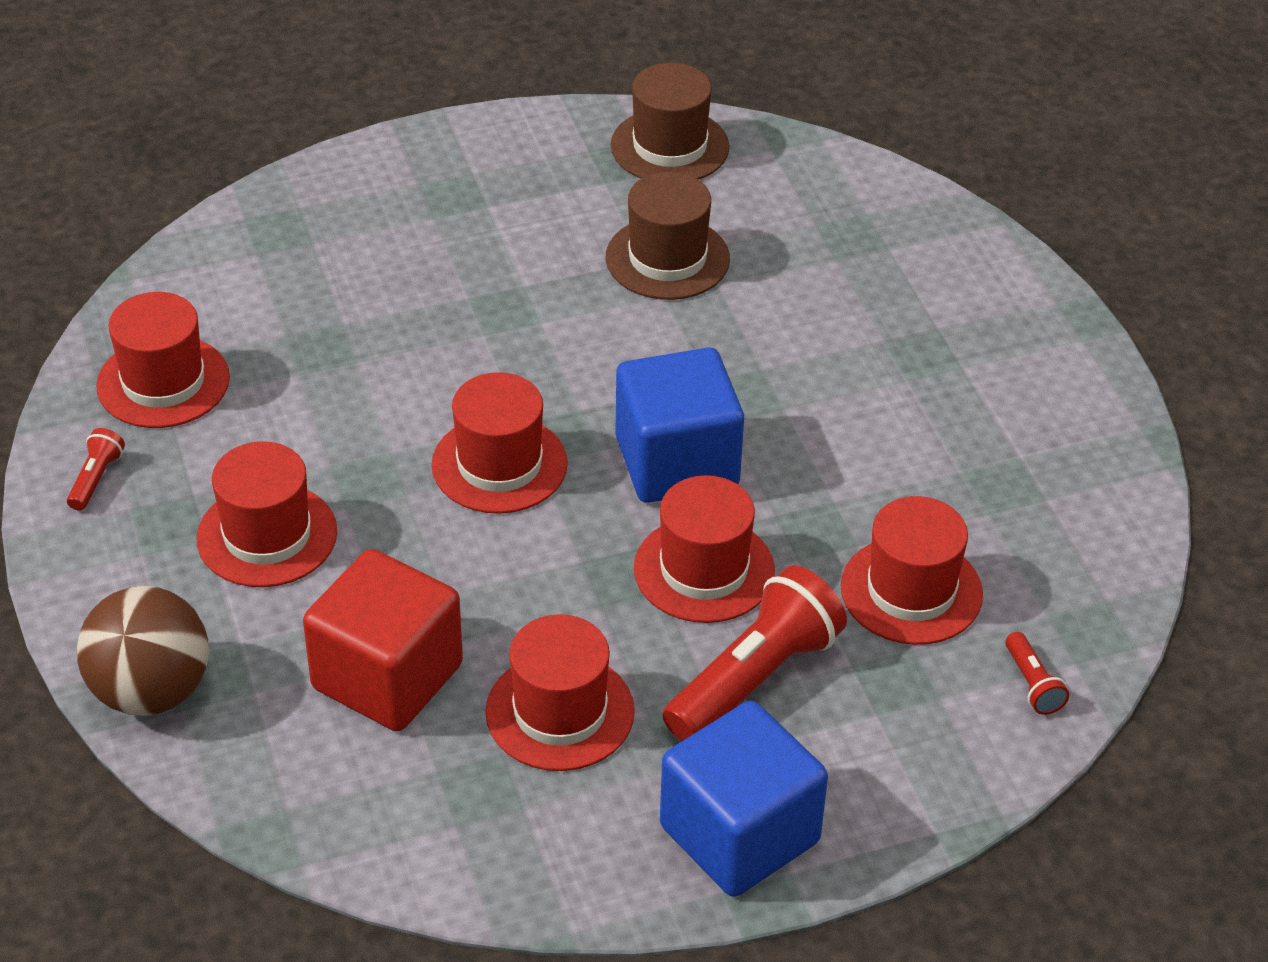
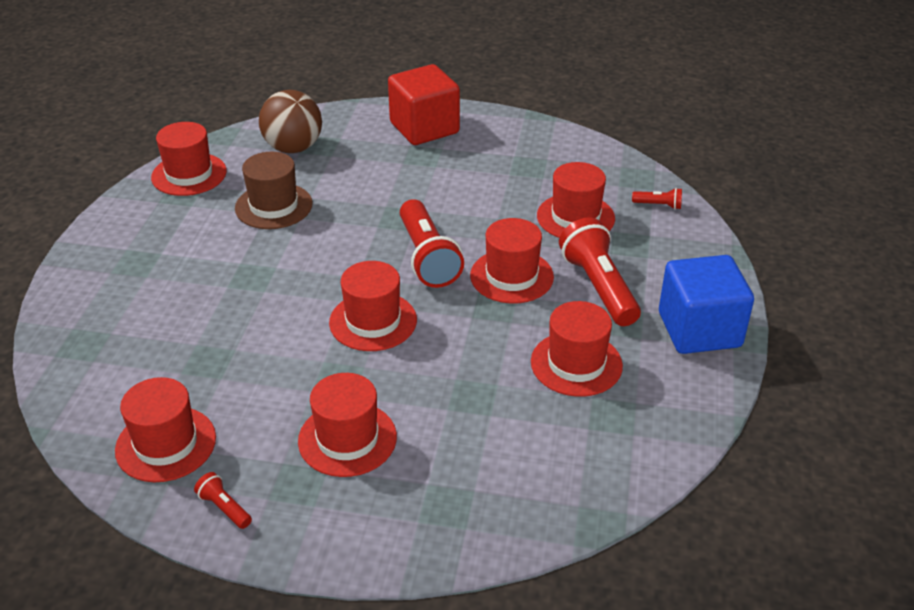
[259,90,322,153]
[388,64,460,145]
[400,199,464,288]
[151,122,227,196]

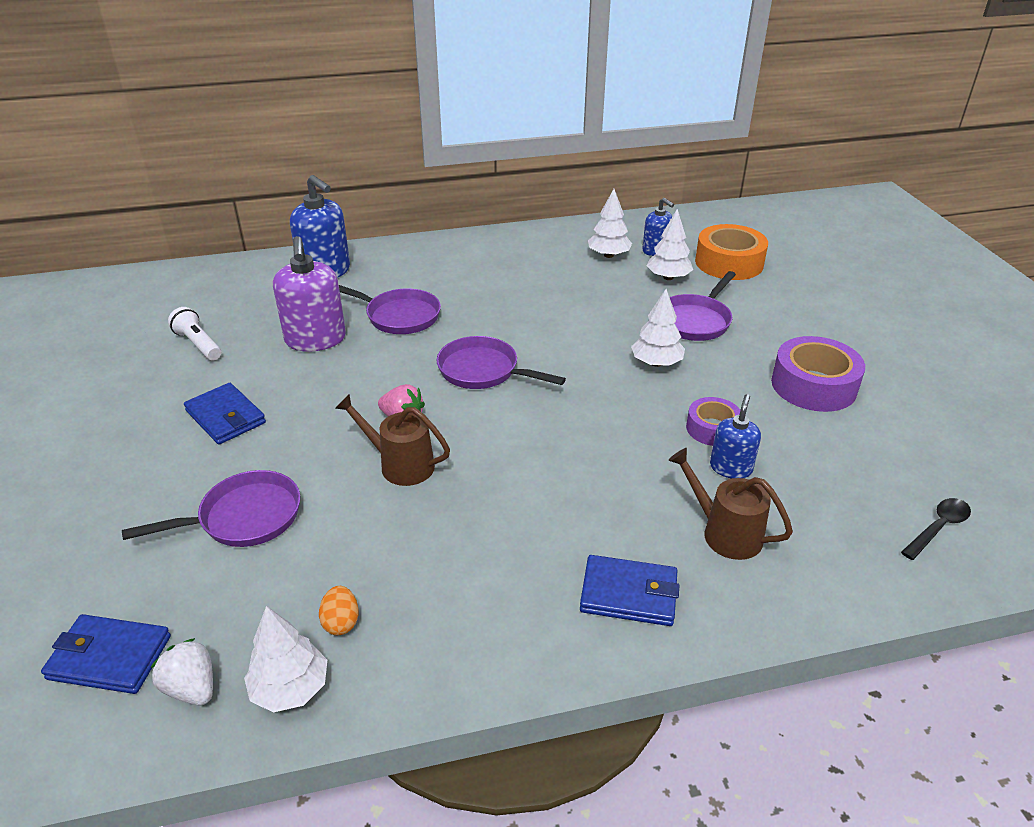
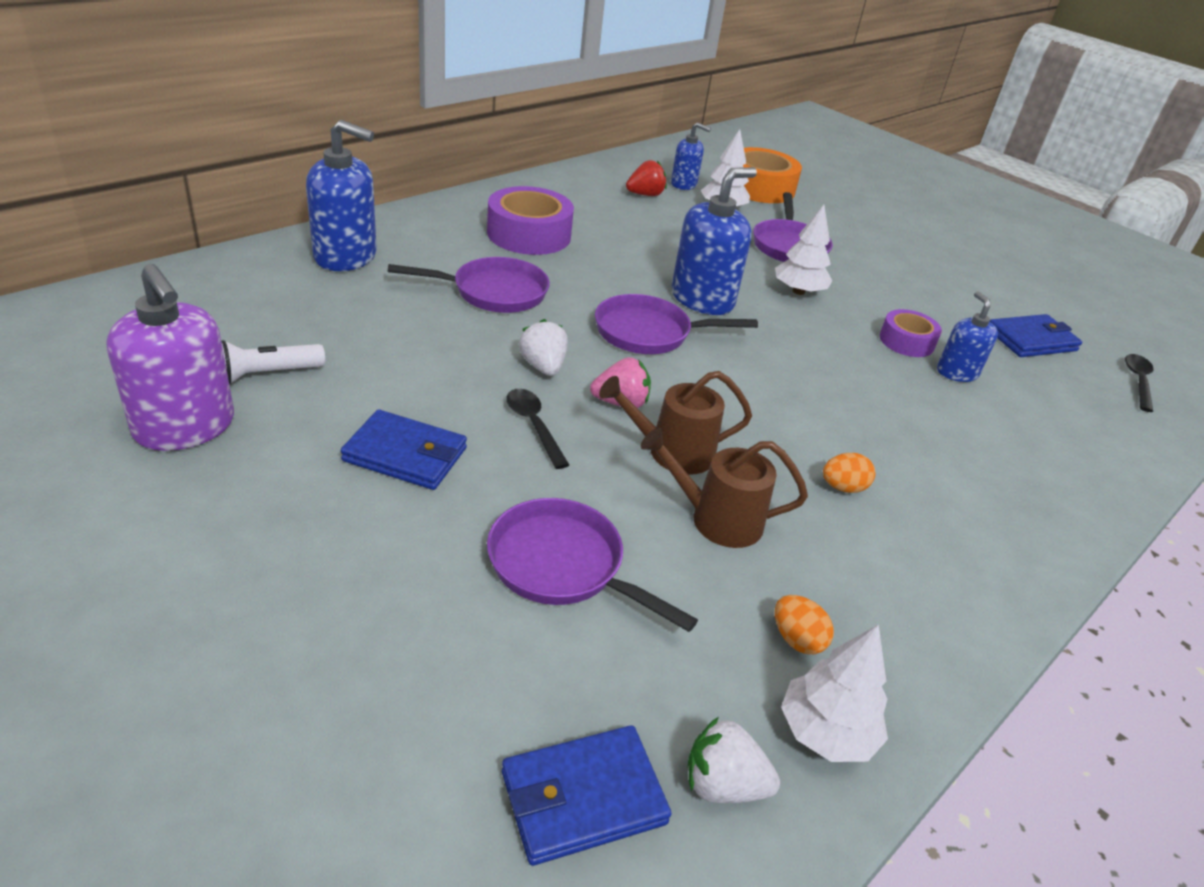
[506,389,569,469]
[519,319,568,376]
[672,167,757,315]
[823,453,875,493]
[106,264,234,451]
[989,314,1082,357]
[640,428,808,548]
[487,186,574,255]
[626,160,667,196]
[487,498,698,632]
[221,340,325,385]

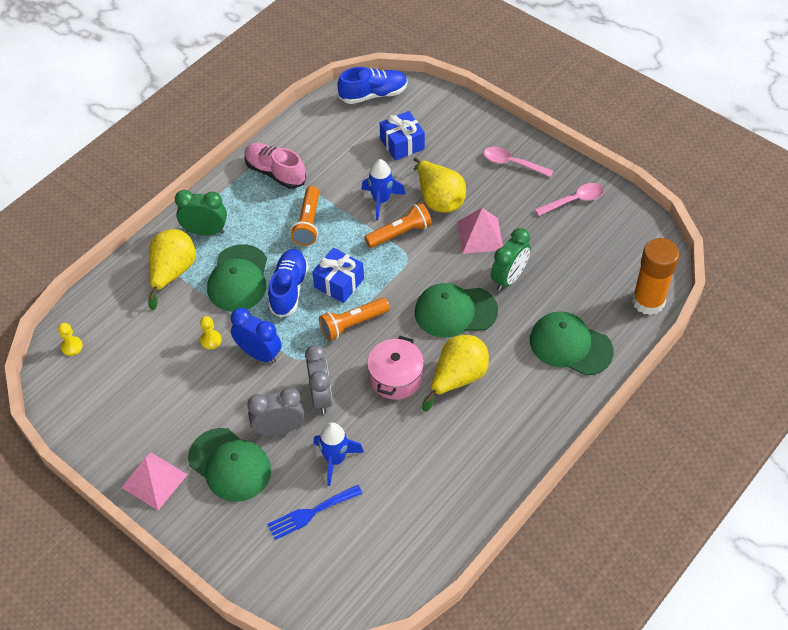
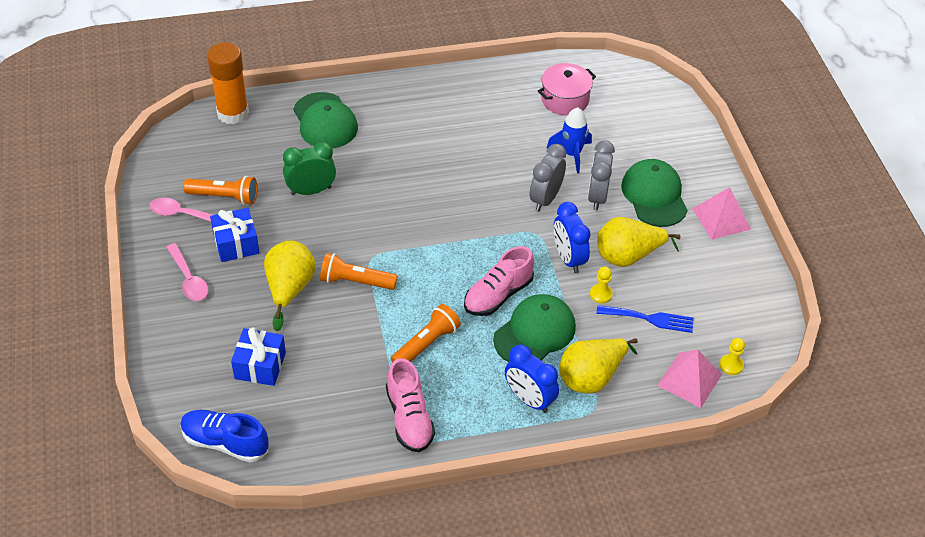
[362,159,406,220] (first image)
[415,283,498,338] (first image)
[596,305,694,333]
[210,208,259,262]
[183,176,257,205]
[538,63,596,116]
[597,217,681,267]
[657,350,722,408]
[505,345,559,413]
[464,246,534,316]
[588,140,615,210]

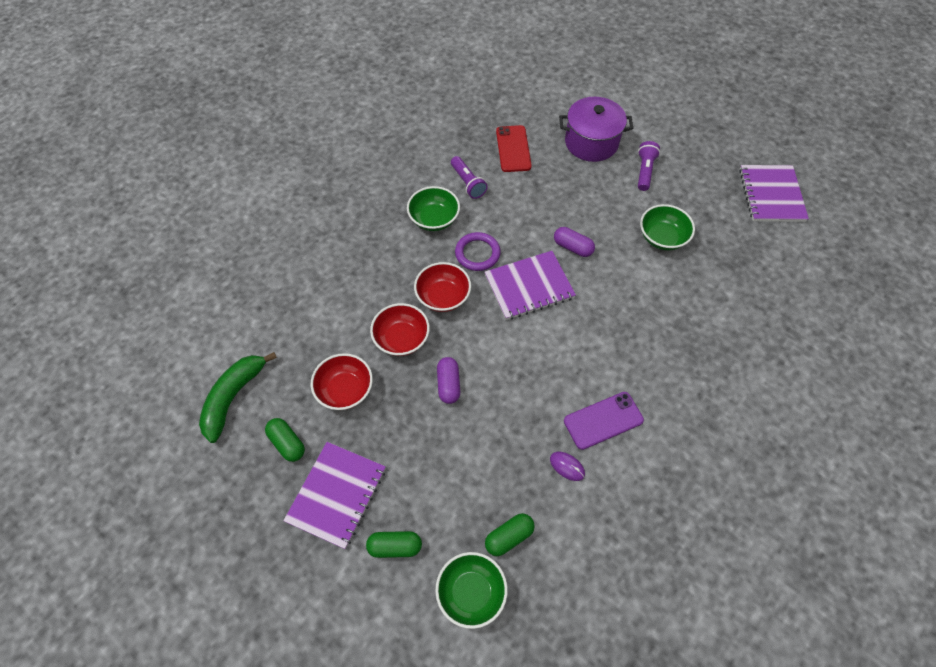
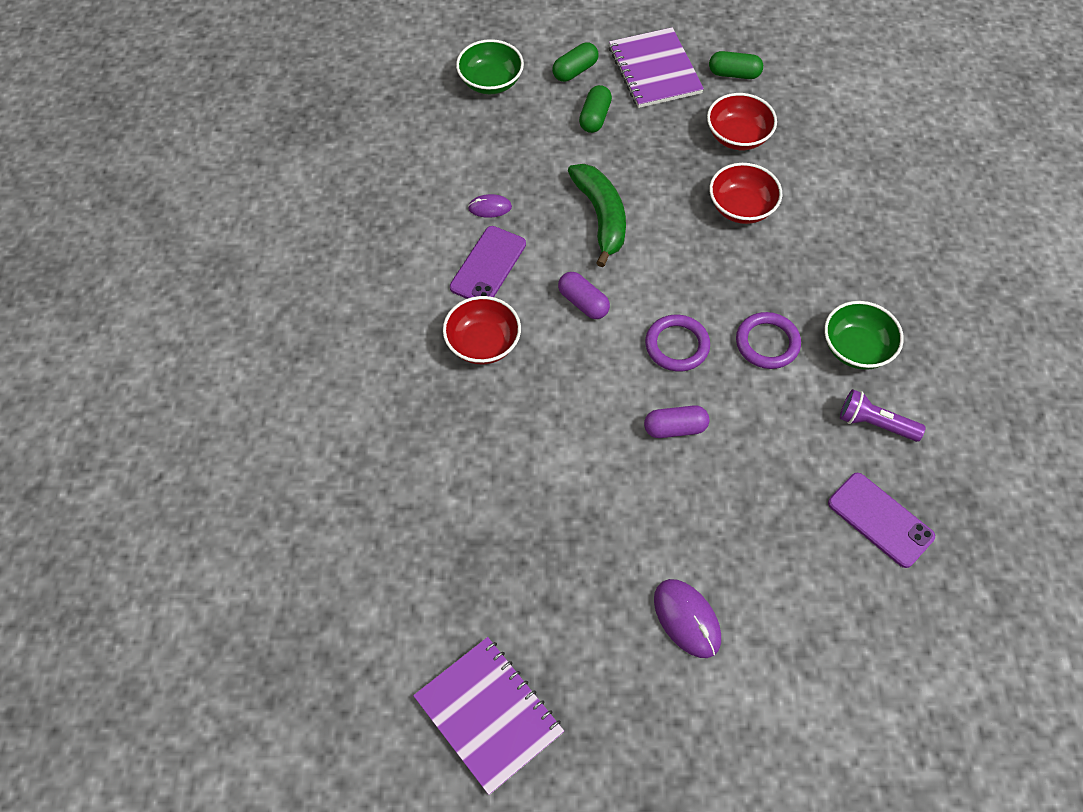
[559,97,633,162] (first image)
[640,204,695,250] (first image)
[568,164,626,267]
[443,296,521,364]
[558,272,610,319]
[579,85,612,133]
[645,315,710,372]
[654,579,721,658]
[828,473,935,568]

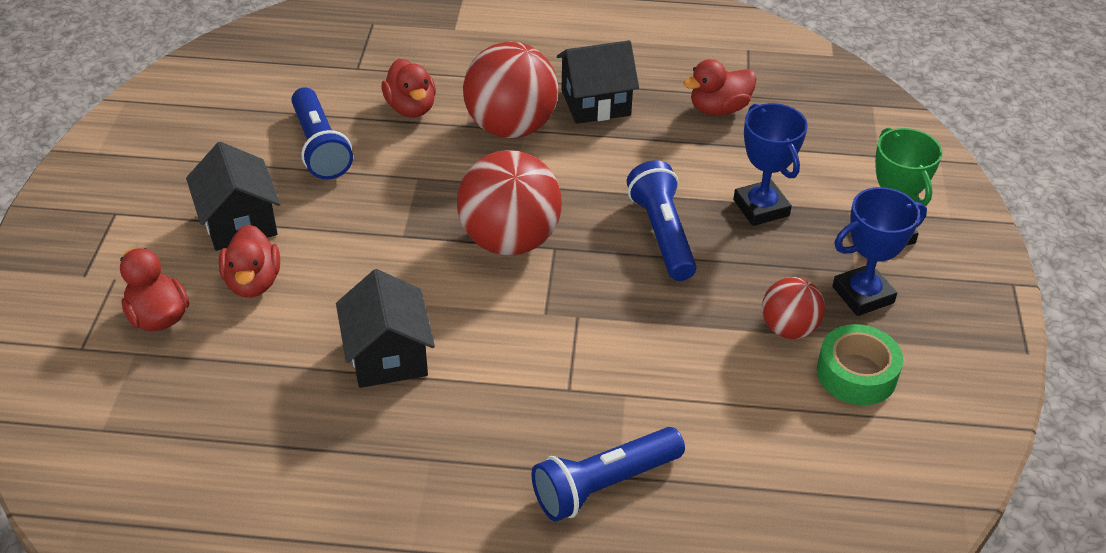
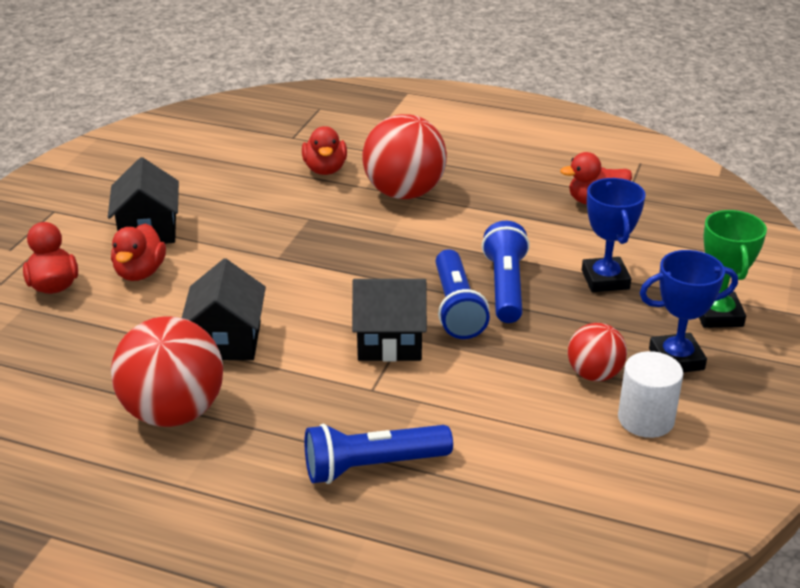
[435,249,490,339]
[111,316,223,427]
[352,279,427,362]
[618,351,683,438]

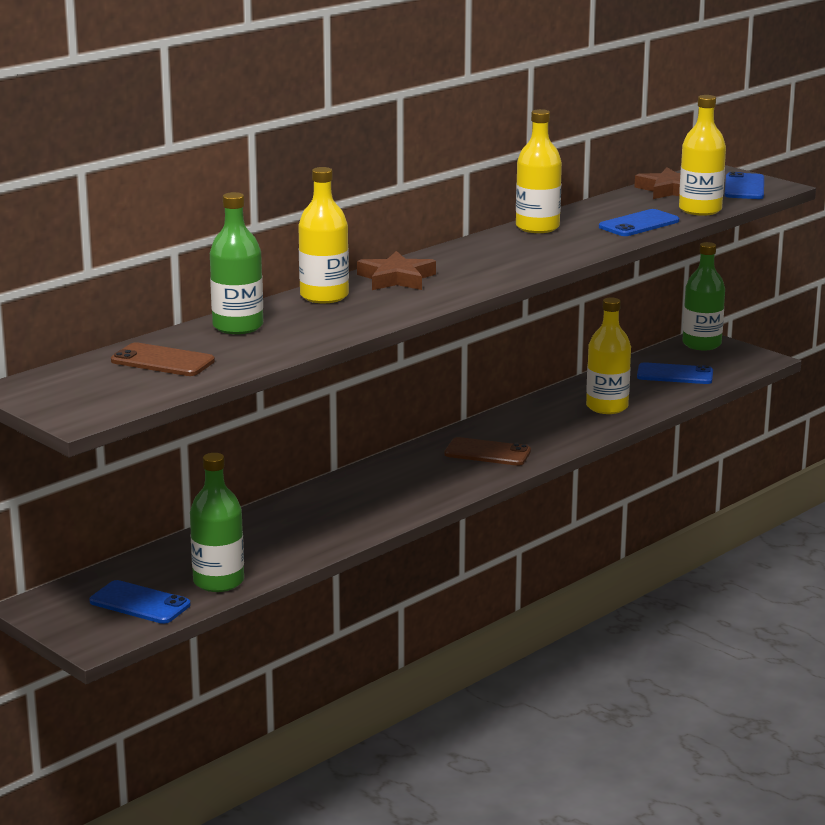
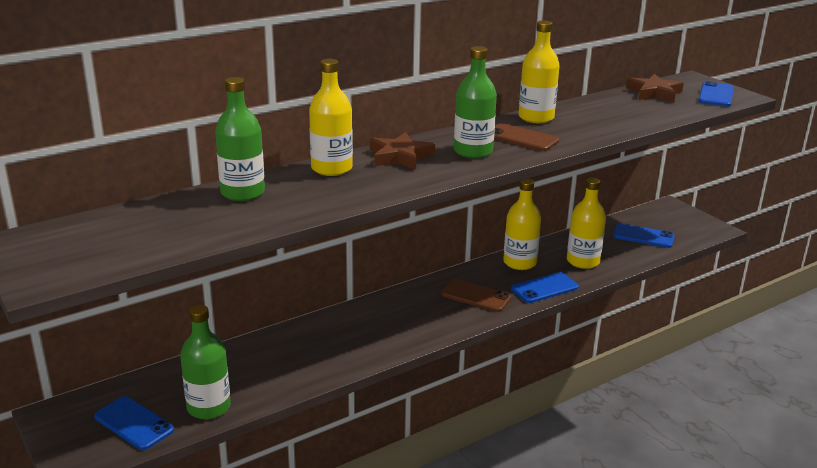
[494,123,559,151]
[511,272,579,303]
[503,179,541,270]
[454,46,497,158]

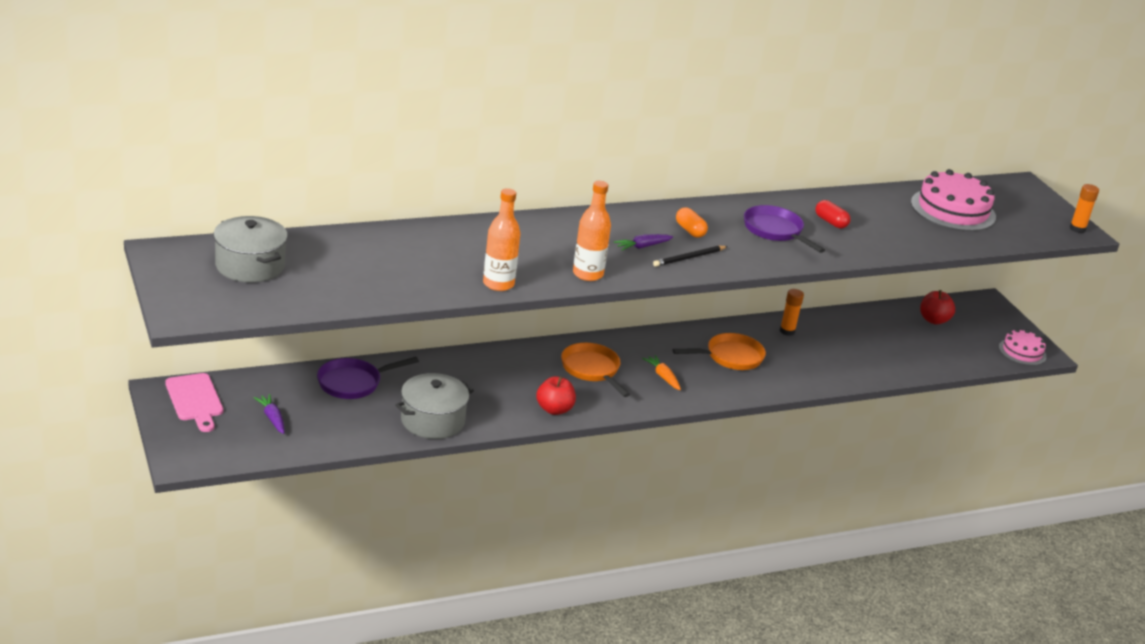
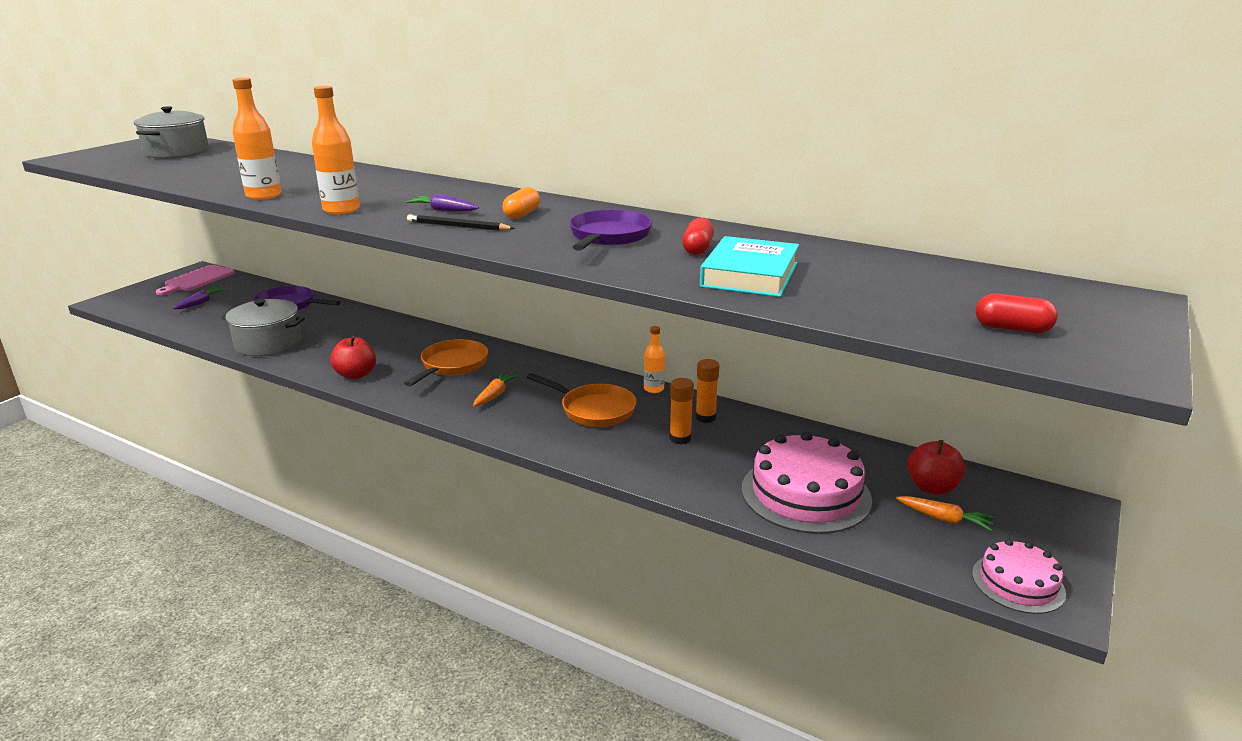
[644,326,665,393]
[700,236,799,297]
[896,496,995,531]
[975,294,1058,333]
[742,432,872,534]
[669,378,694,444]

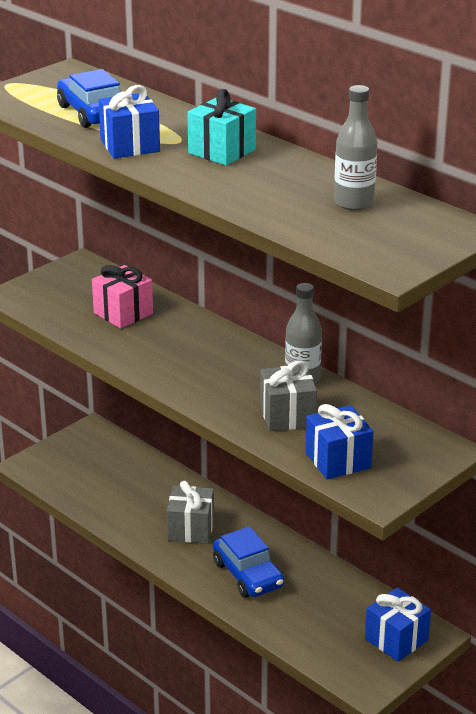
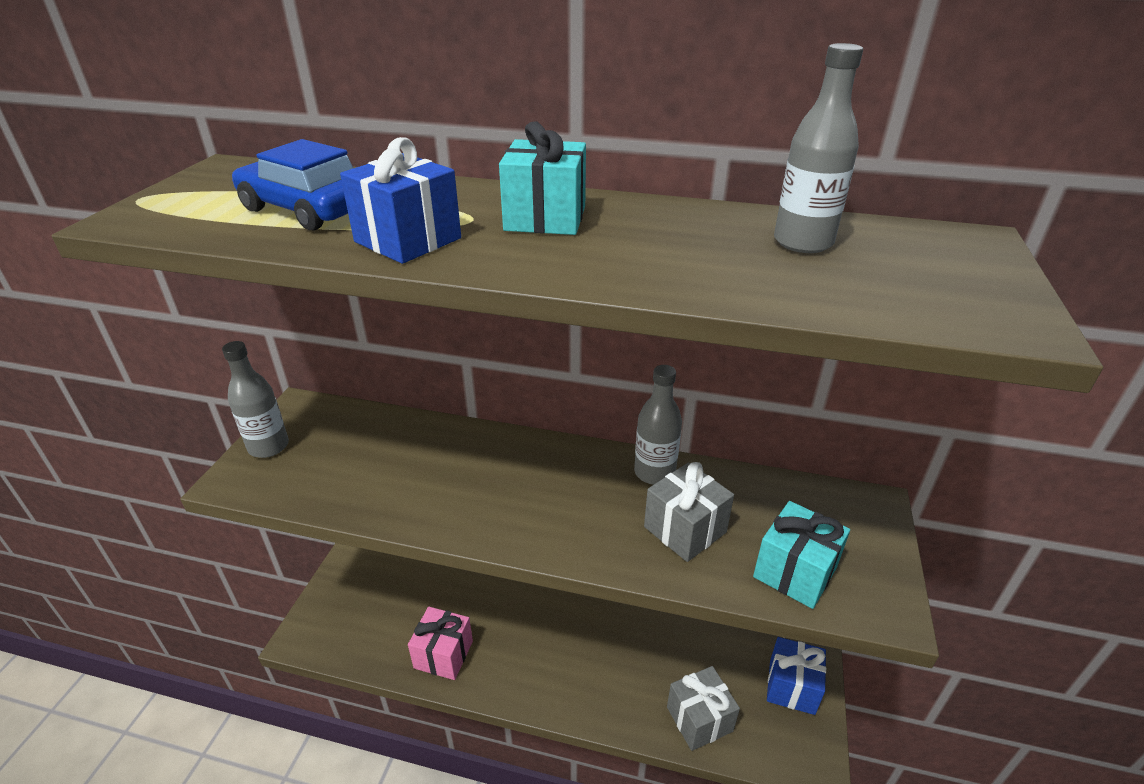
[213,526,285,598] (first image)
[222,341,289,458]
[408,607,473,680]
[667,666,740,751]
[753,501,850,609]

